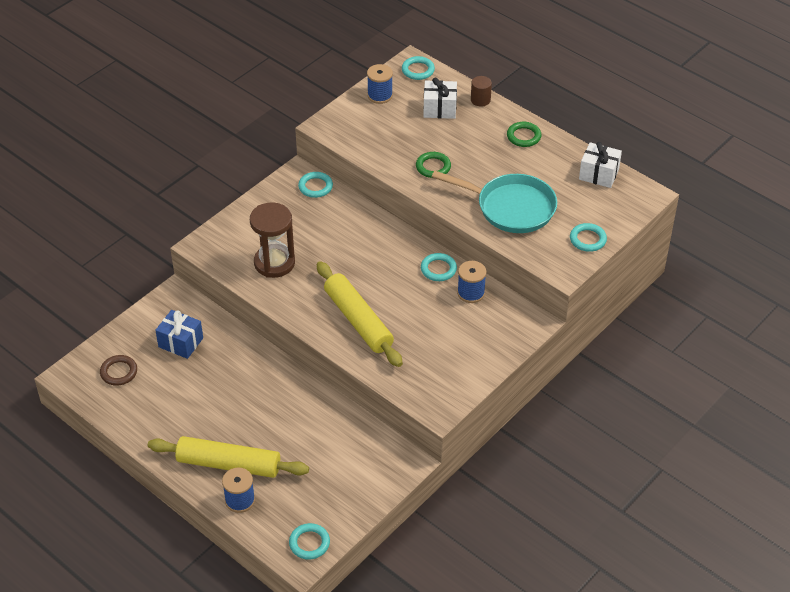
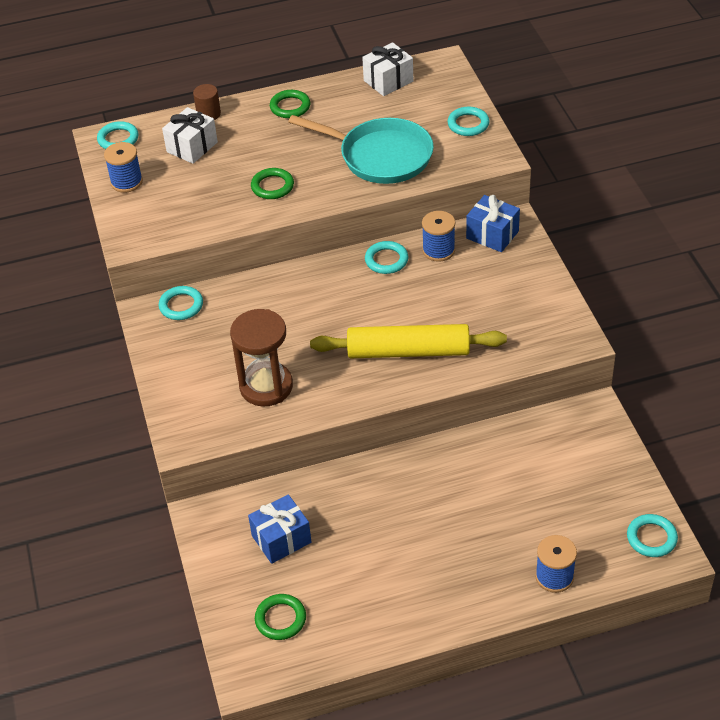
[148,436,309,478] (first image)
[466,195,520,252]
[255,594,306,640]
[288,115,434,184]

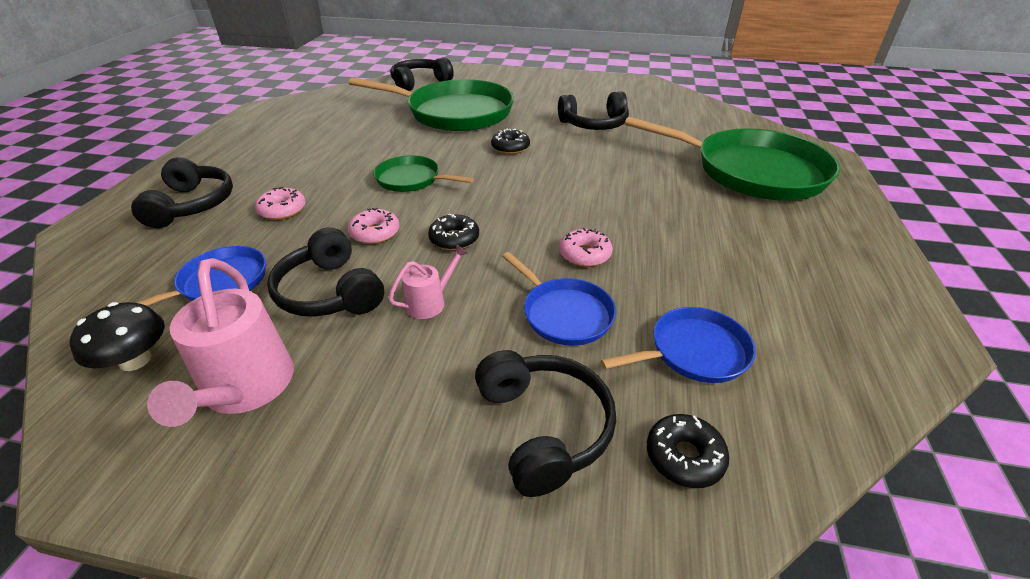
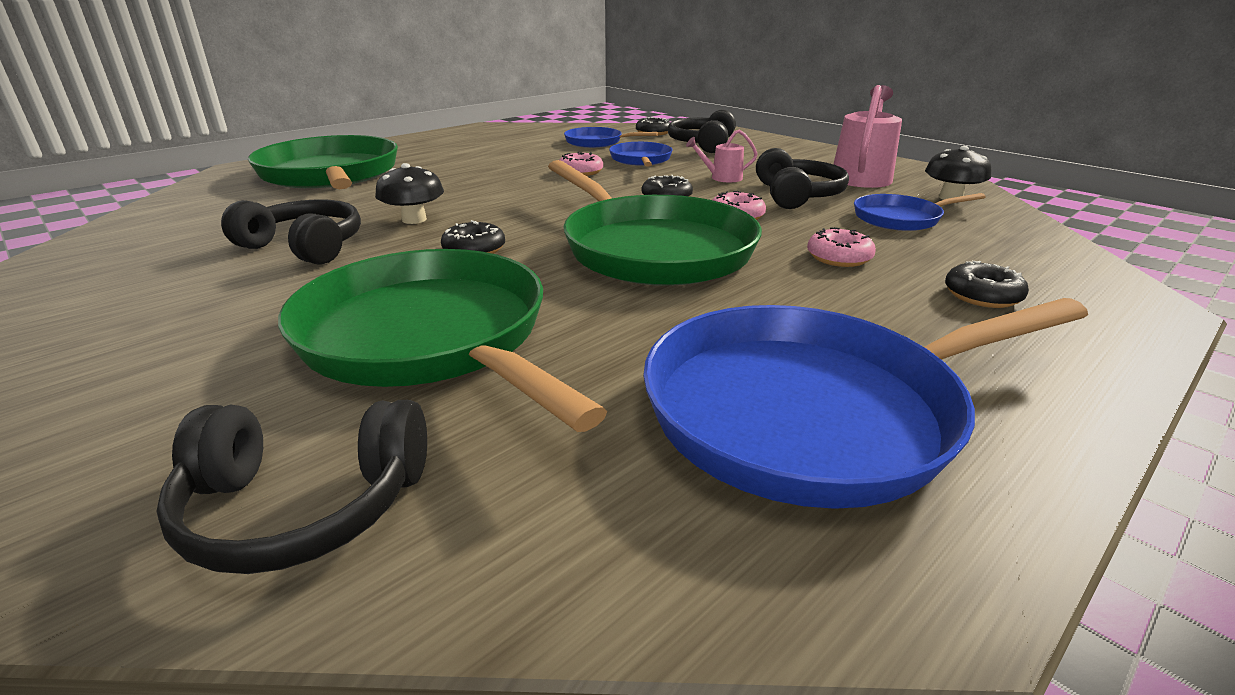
[375,163,444,224]
[643,298,1088,509]
[945,261,1029,308]
[548,160,762,286]

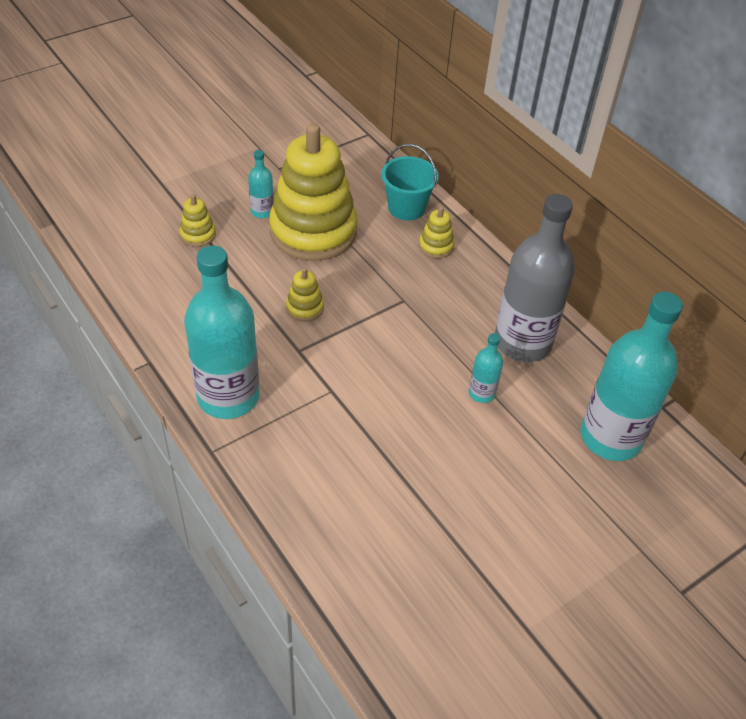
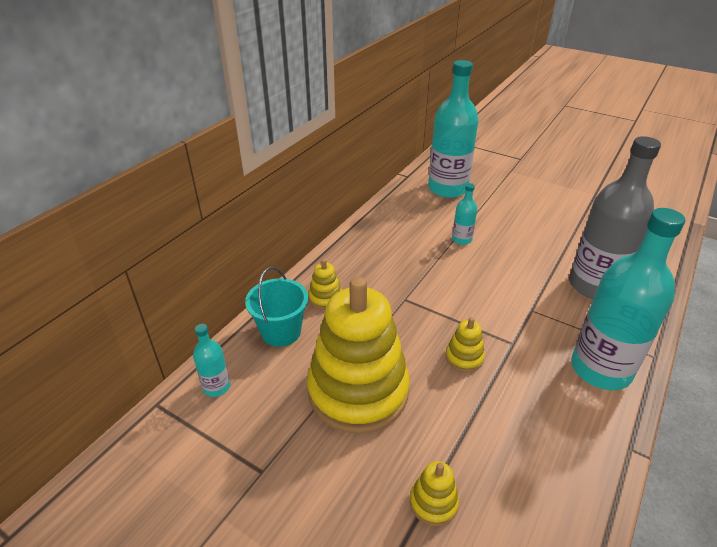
[193,324,230,397]
[569,136,661,299]

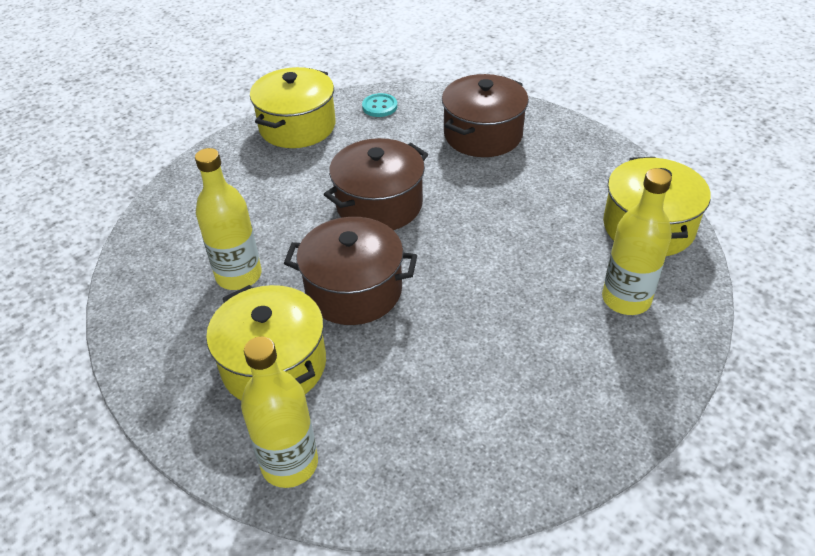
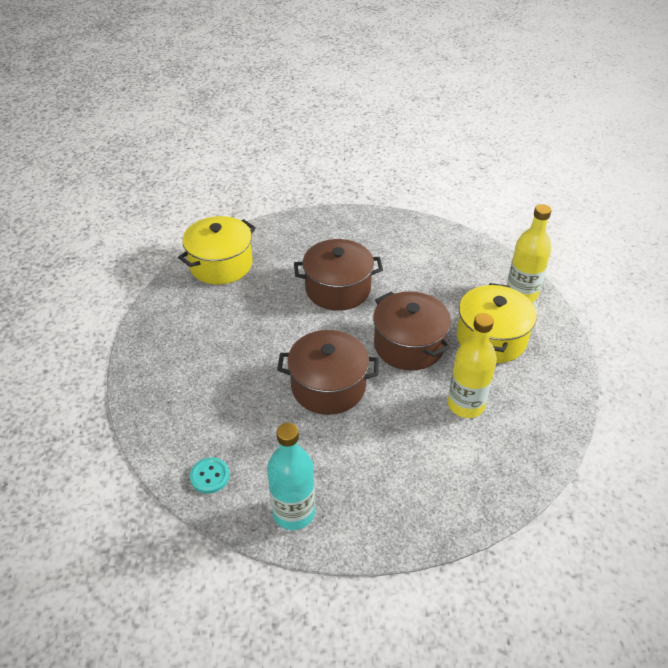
[602,168,672,315] (first image)
[294,239,383,311]
[267,423,315,530]

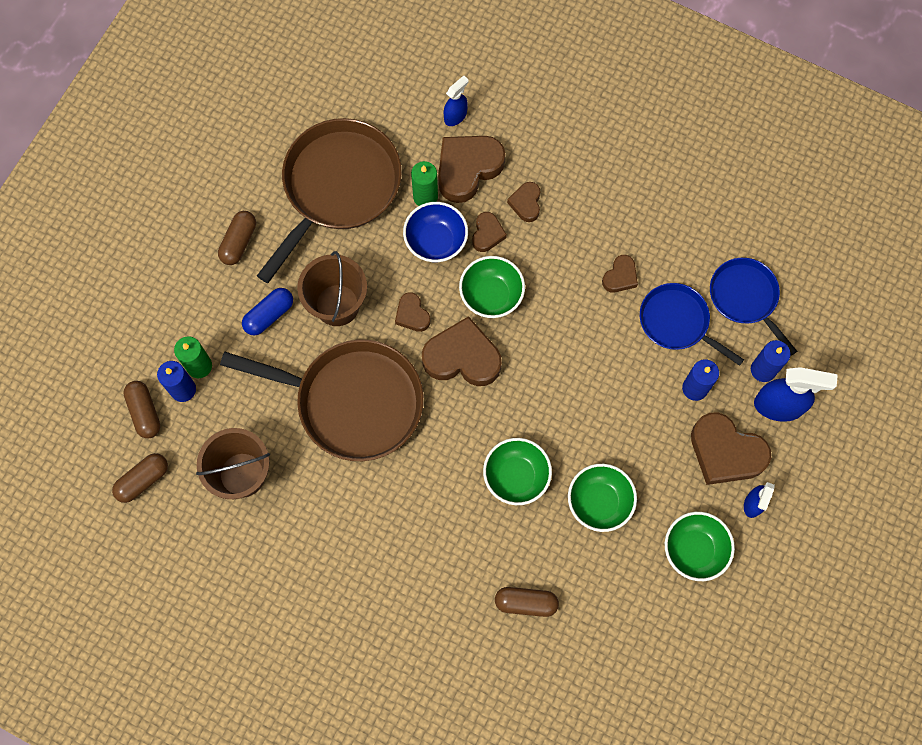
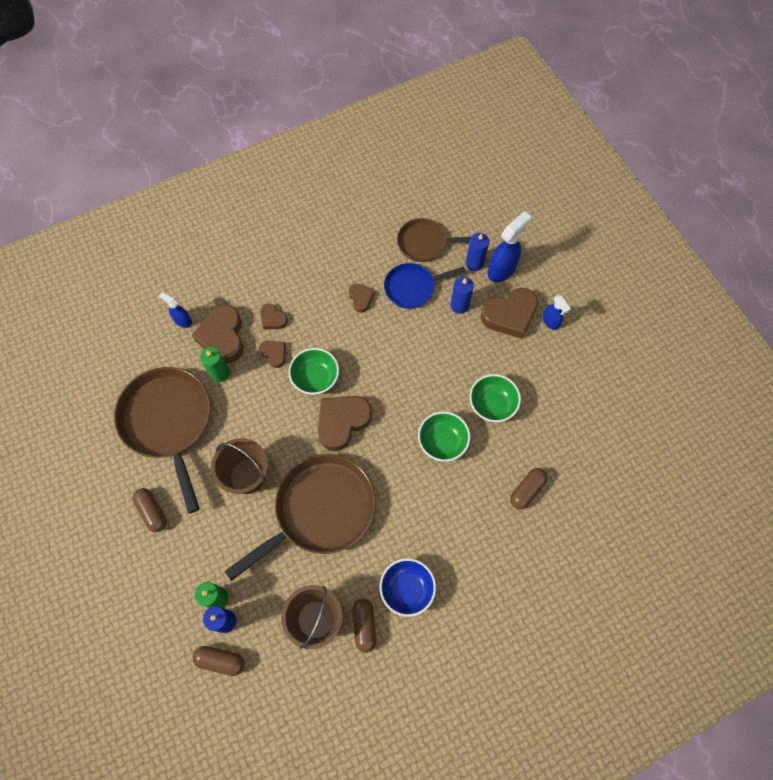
[242,288,293,335] (first image)
[395,292,431,332] (first image)
[665,512,735,581] (first image)
[352,598,376,653]
[380,558,436,617]
[397,218,471,262]
[159,292,192,328]

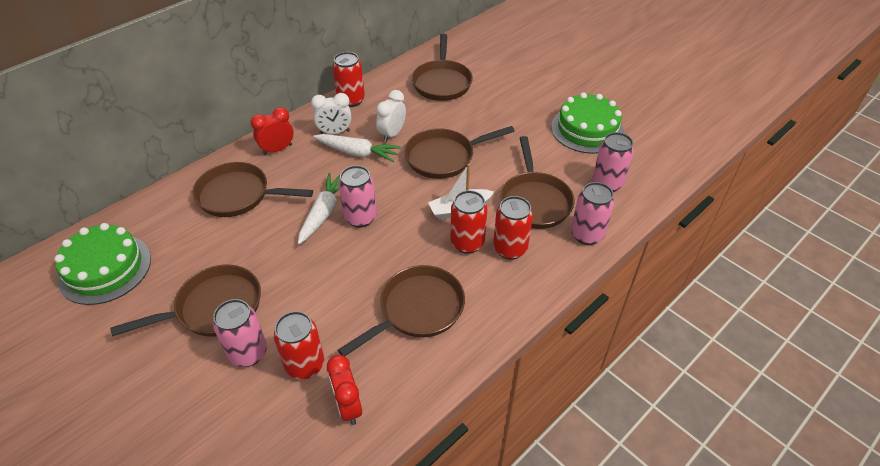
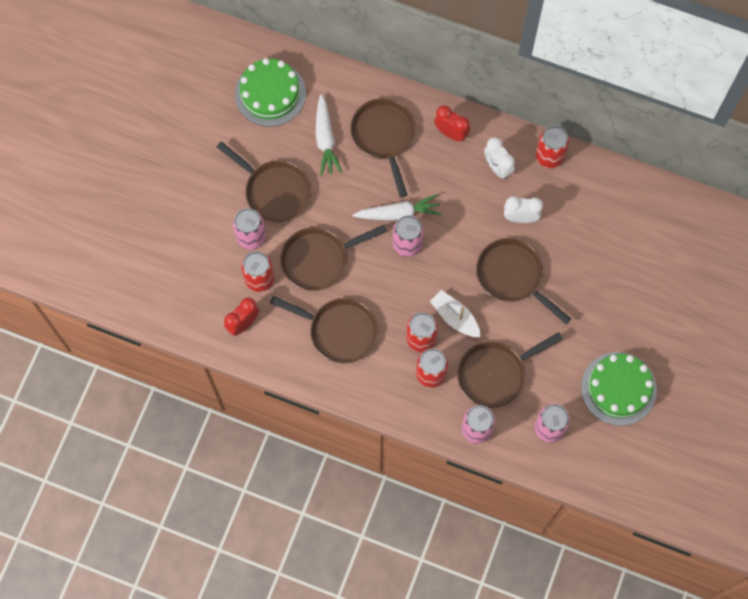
[315,94,342,176]
[280,225,387,291]

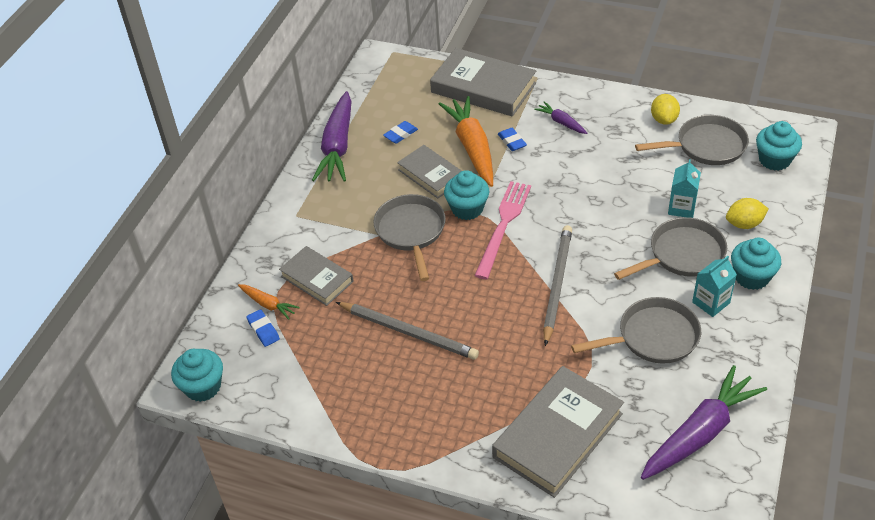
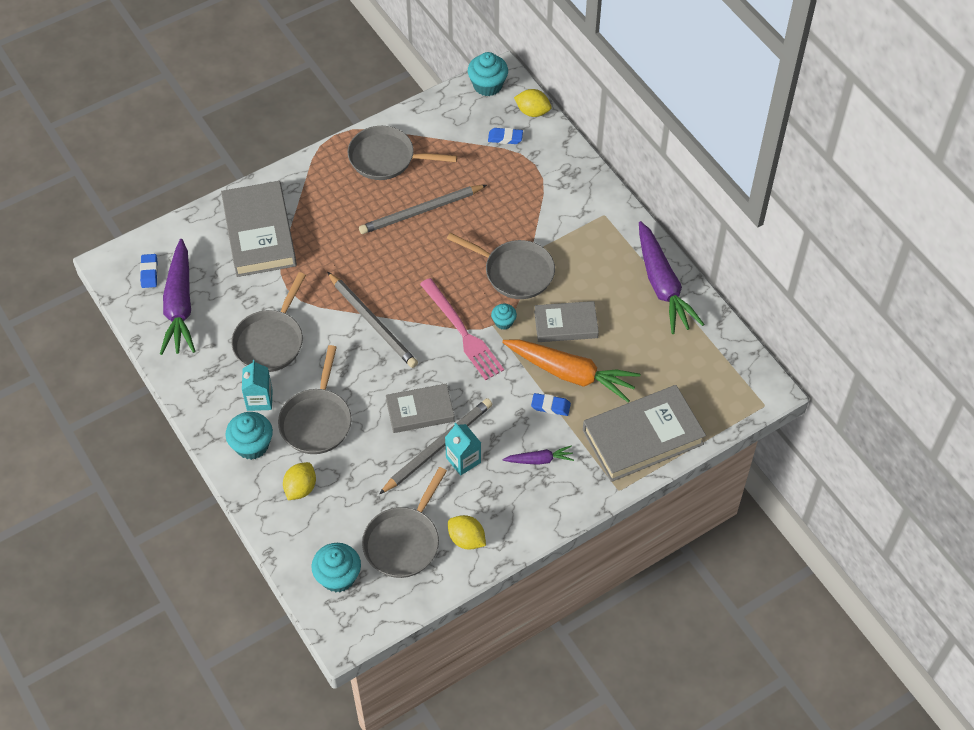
[238,284,300,320] (first image)
[348,126,457,180]
[379,398,492,494]
[514,89,551,117]
[386,384,455,433]
[140,254,158,288]
[445,423,481,476]
[639,221,704,334]
[491,304,517,330]

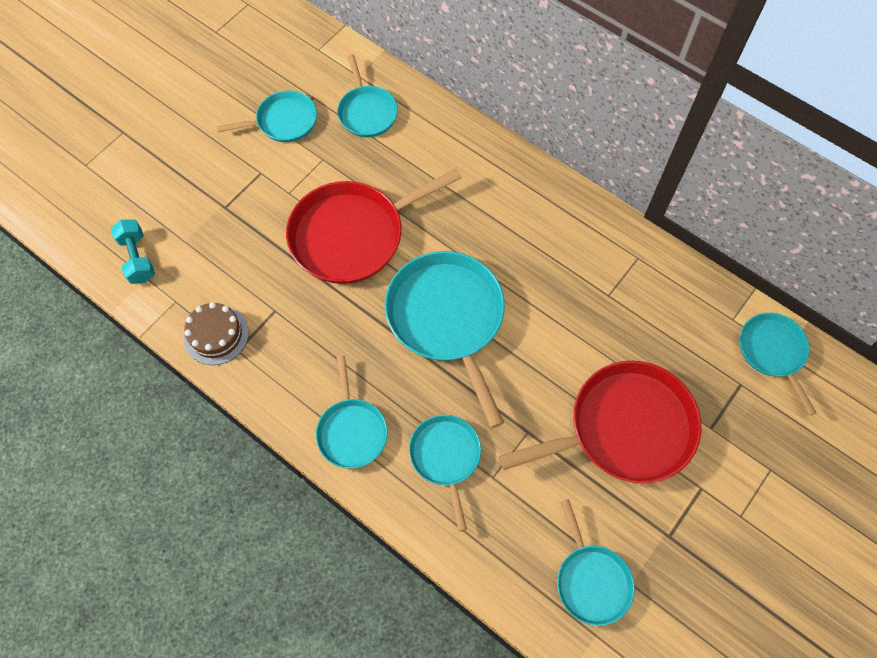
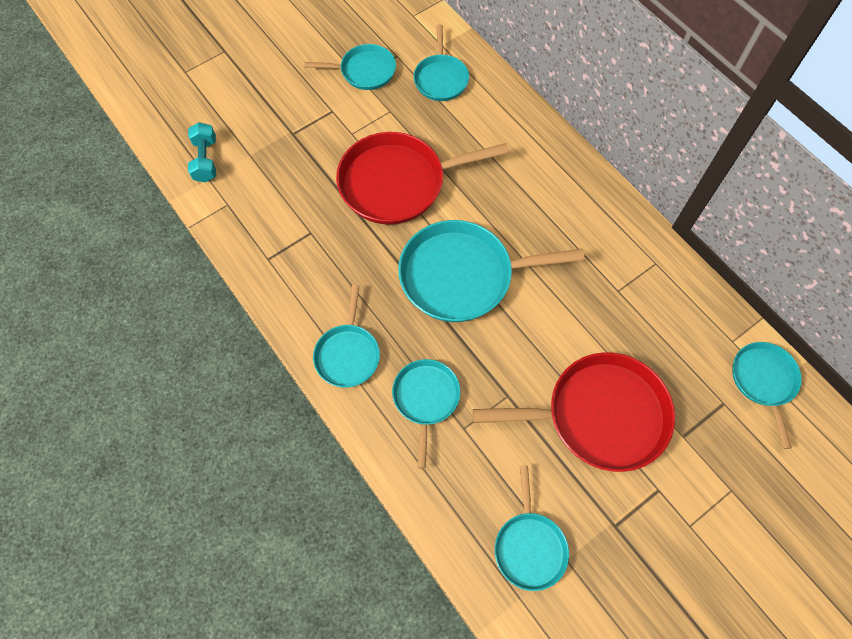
[184,302,249,365] (first image)
[398,220,585,322]

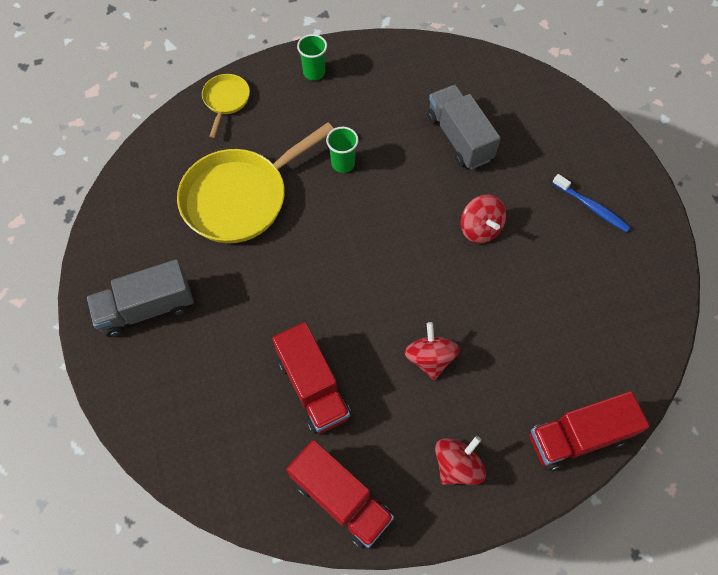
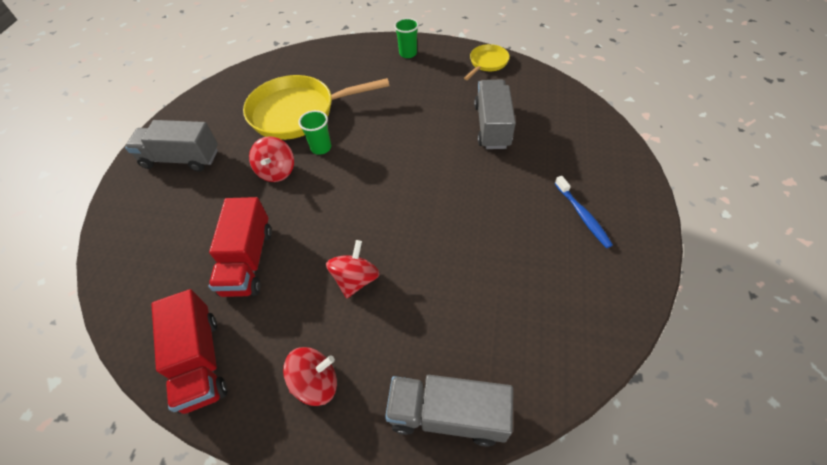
[464,44,510,80]
[298,110,331,155]
[249,136,294,182]
[385,375,513,447]

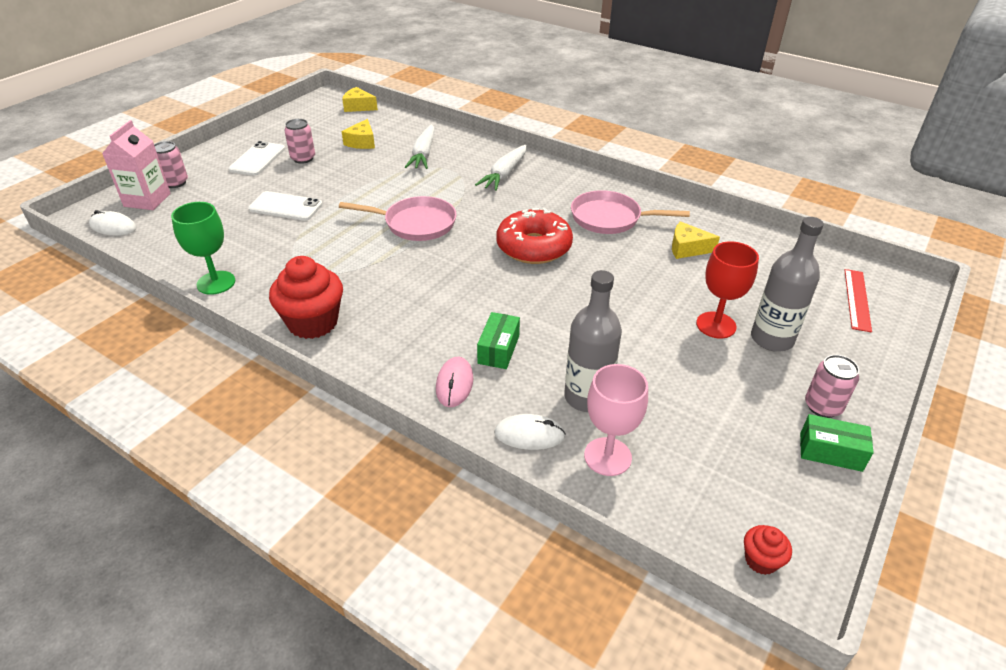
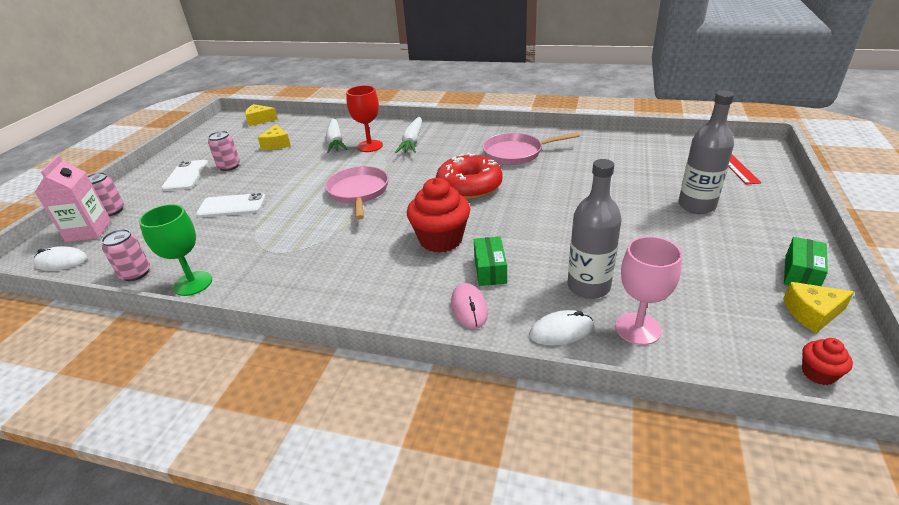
[407,178,470,253]
[783,282,854,333]
[346,85,383,152]
[101,229,150,281]
[325,166,388,220]
[784,237,828,286]

